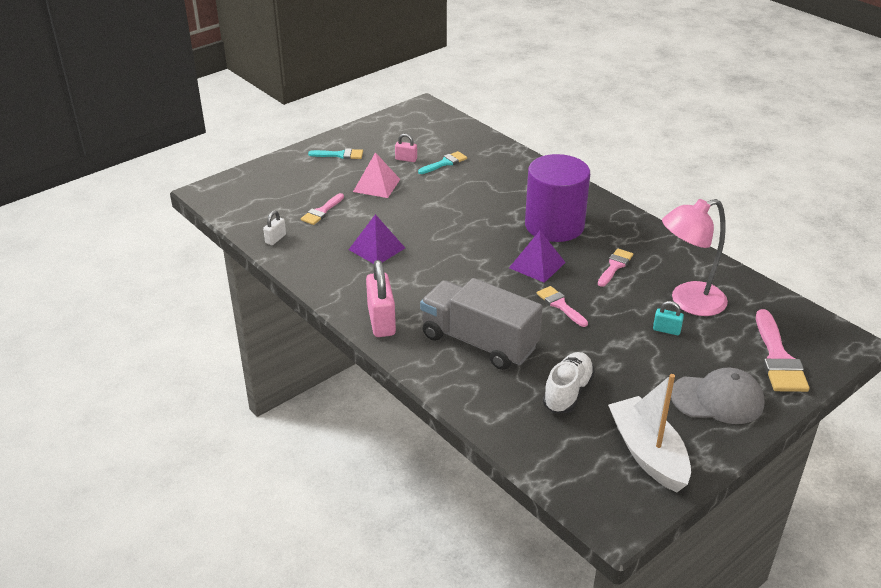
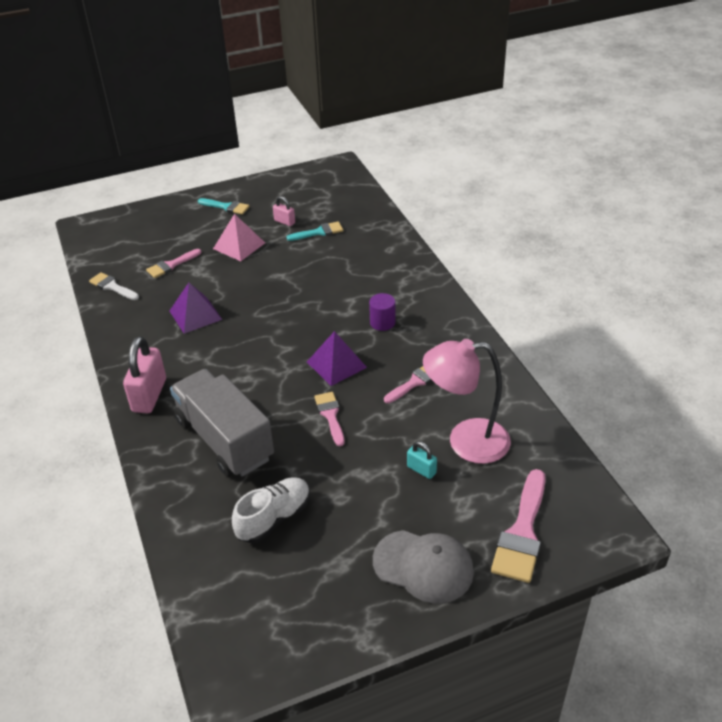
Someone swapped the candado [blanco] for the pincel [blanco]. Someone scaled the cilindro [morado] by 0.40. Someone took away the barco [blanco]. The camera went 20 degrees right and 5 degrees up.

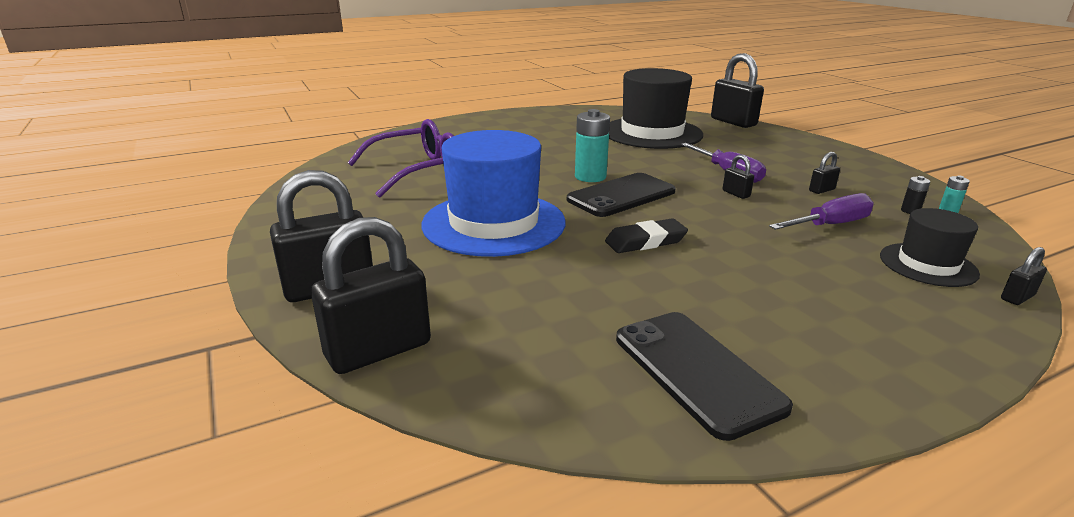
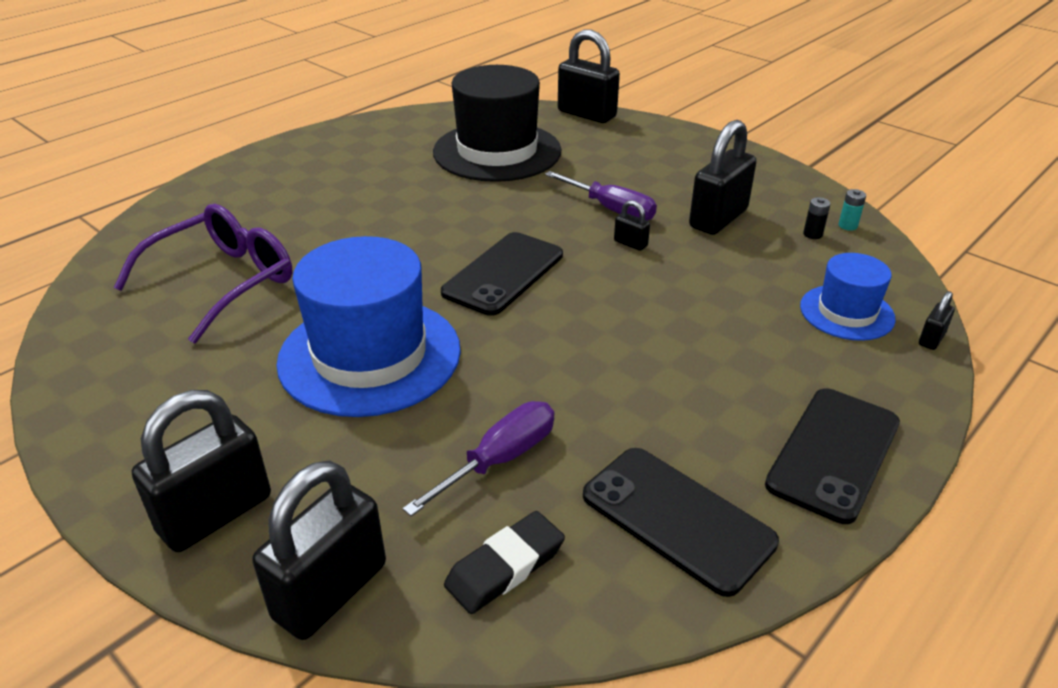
Someone carried the destornillador [morado] (no. 2 from left in the first image). Someone carried the goma de borrar [negro]. Someone scaled the candado [negro] (no. 5 from left) by 2.23. Someone put down the móvil [negro] (no. 3 from left). Someone repainted the sombrero [negro] (no. 2 from left), which became the sombrero [azul] (no. 2 from left). Someone took away the pila [turquesa] (no. 1 from left). The camera went 20 degrees left and 10 degrees up.

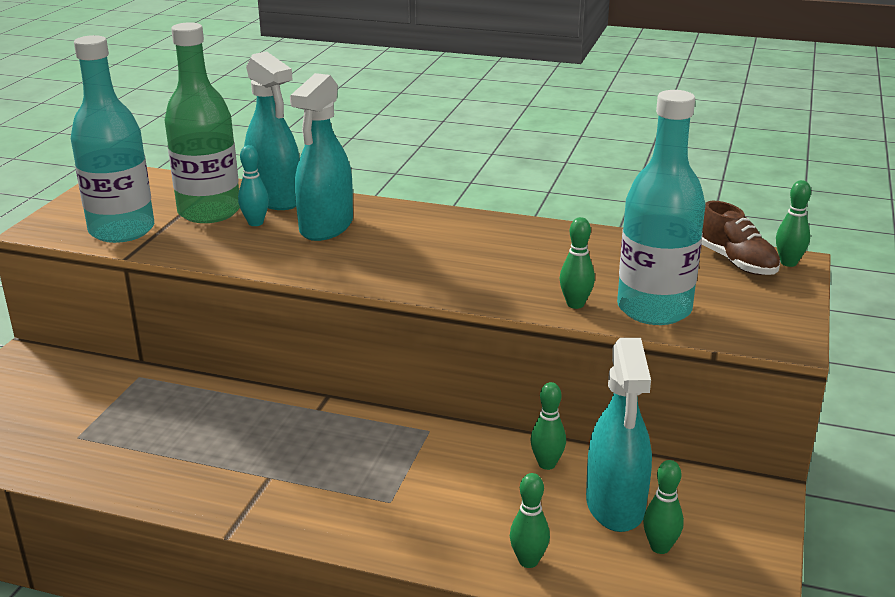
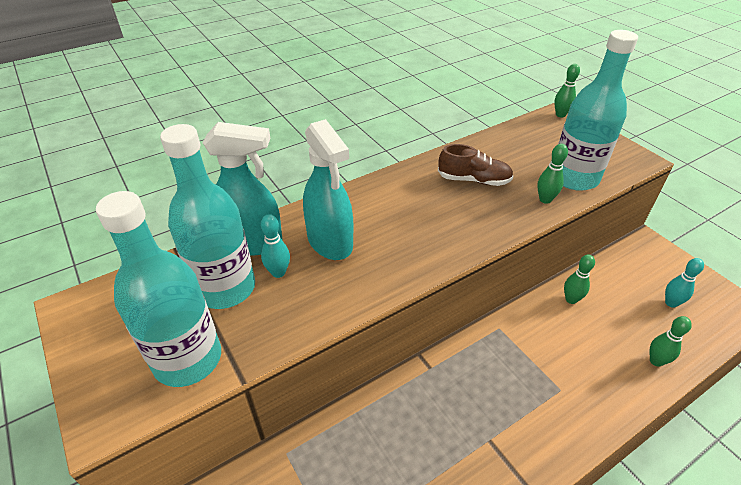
Someone repainted the botella [verde], which became the botella [turquesa] (no. 2 from left). Someone carried the zapato [marrón]. Someone repainted the bolo [verde] (no. 4 from left), which became the bolo [turquesa] (no. 2 from left). Someone took away the pulverizador [turquesa] (no. 3 from left). The camera went 50 degrees left and 15 degrees up.

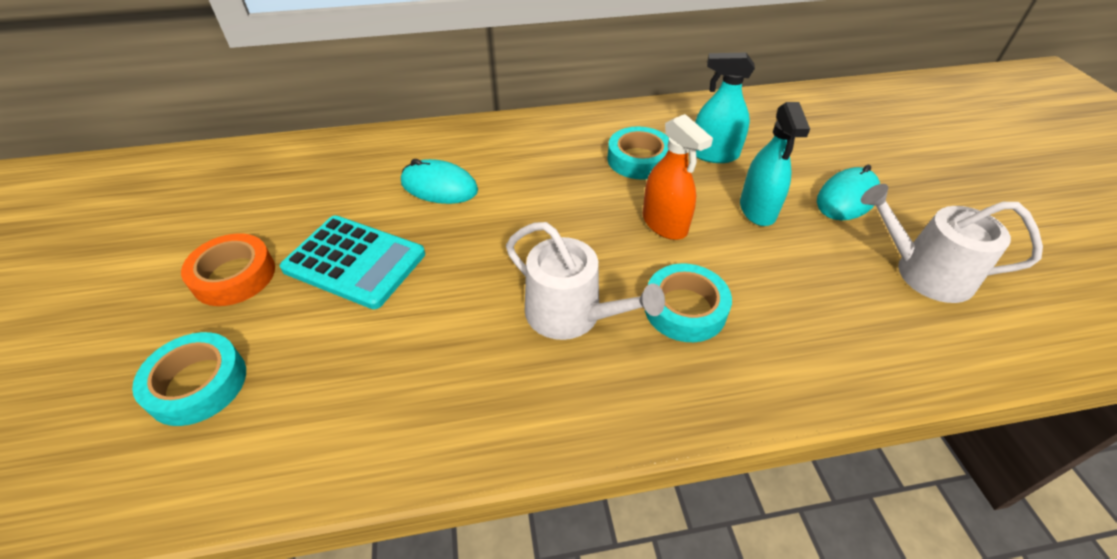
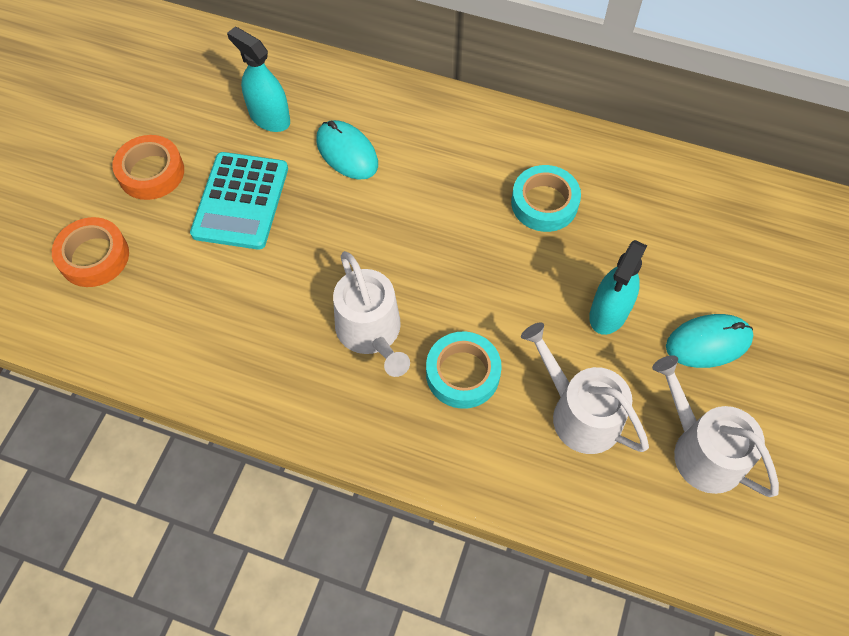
Someone repainted the cinta adhesiva [turquesa] (no. 1 from left), which became the cinta adhesiva [naranja] (no. 1 from left). Someone rotated the calculadora [turquesa] by 45 degrees clockwise. Someone carried the pulverizador [turquesa] (no. 1 from left). Someone put down the regadera [blanco] (no. 2 from left). Someone took away the pulverizador [naranja]. The camera went 30 degrees right and 15 degrees up.

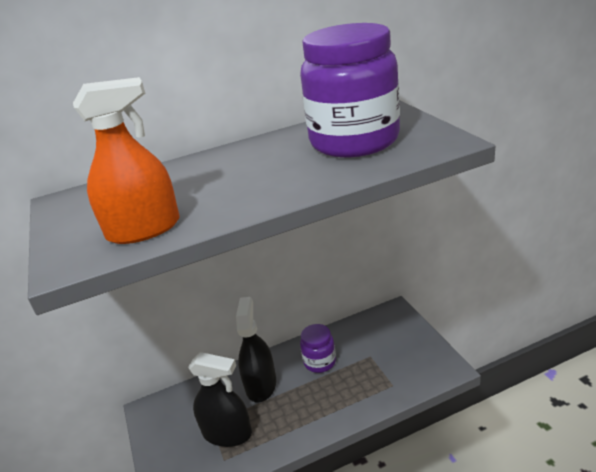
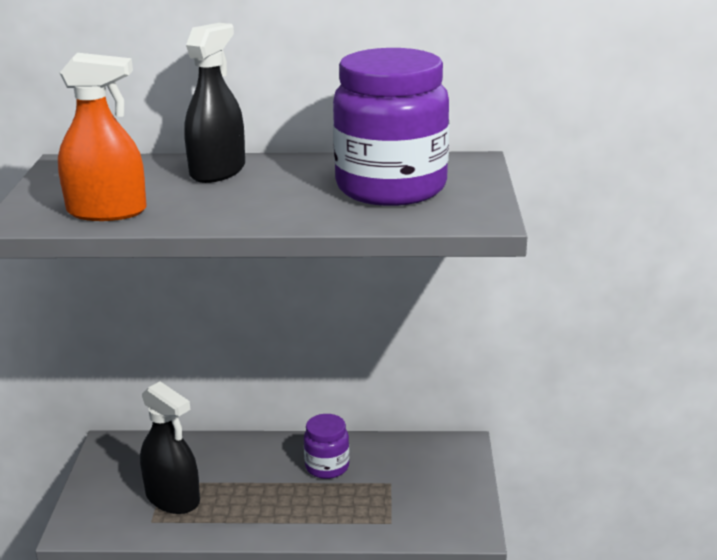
Someone carried the pulverizador [negro] (no. 2 from left). The camera went 20 degrees right and 5 degrees down.

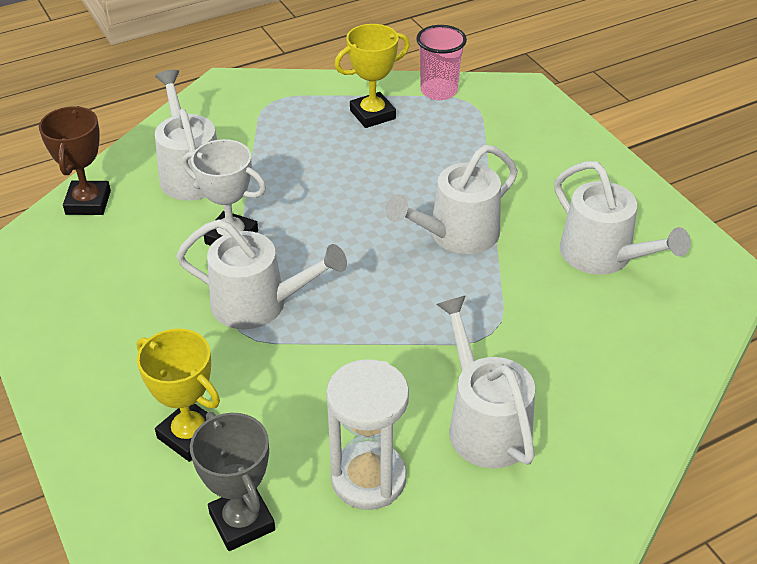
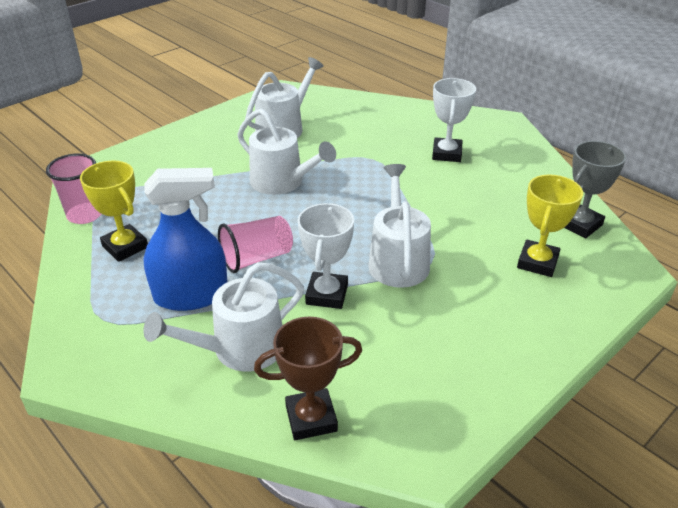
Someone put down the pulverizador [azul]. Someone put down the vaso [rosa] (no. 2 from left). Someone swapped the regadera [blanco] (no. 4 from left) for the trofeo [blanco] (no. 2 from left). Someone took away the reloj de arena [blanco]. The camera went 105 degrees left and 5 degrees down.

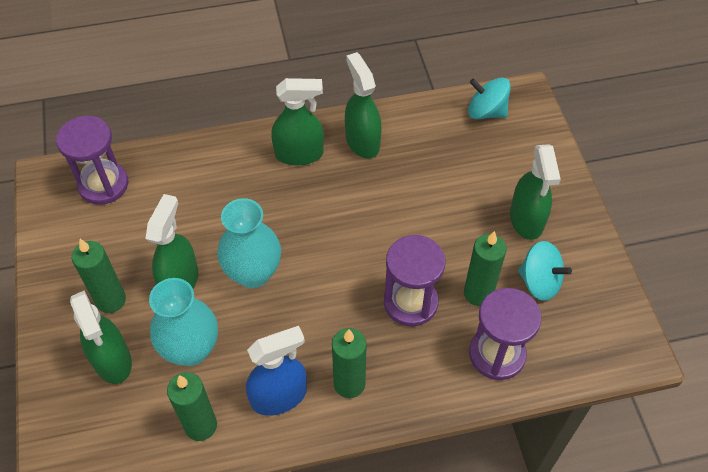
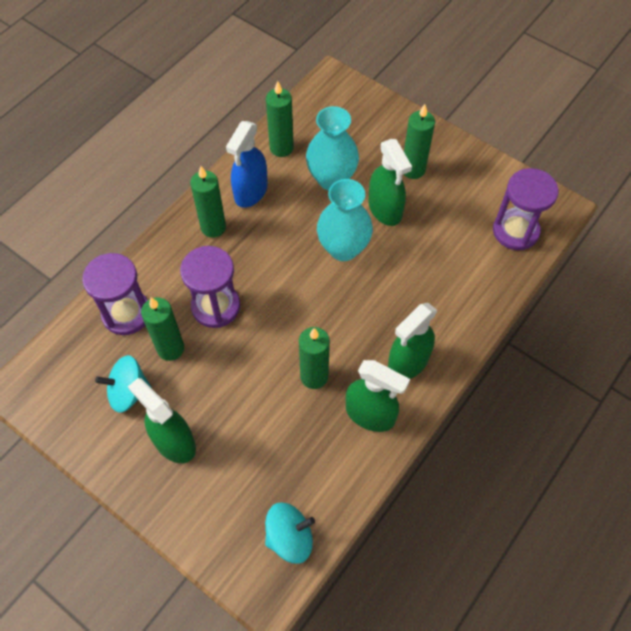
Someone put down the vela [verde] (no. 4 from left). Someone took away the pulverizador [verde] (no. 1 from left). The camera went 140 degrees right and 5 degrees up.

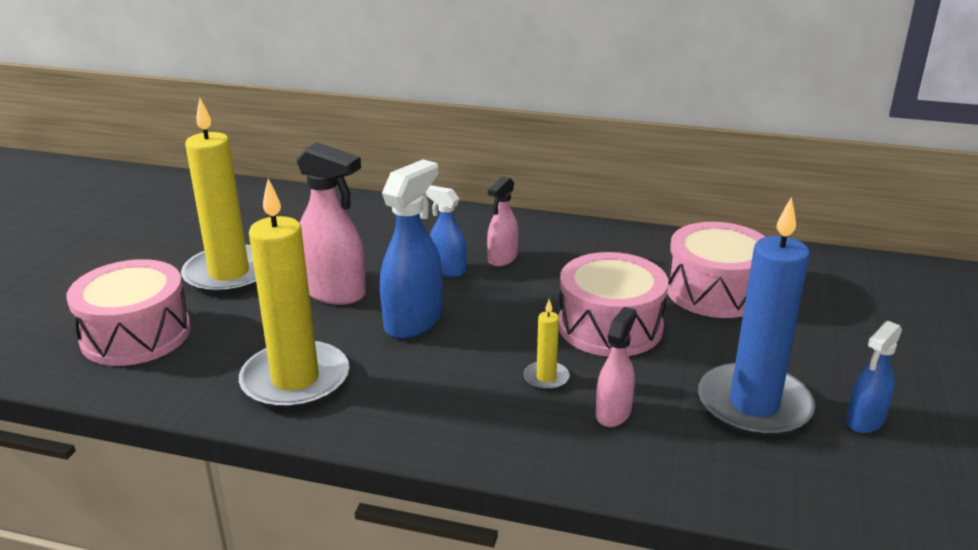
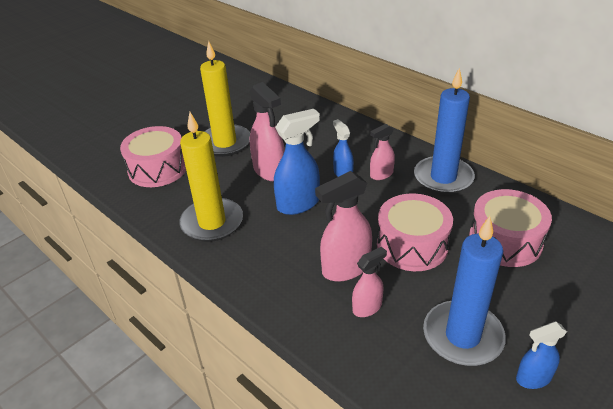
Someone swapped the vela [amarillo] (no. 3 from left) for the pulverizador [rosa] (no. 2 from left). Someone put down the vela [azul] (no. 1 from left). The camera went 30 degrees right and 10 degrees up.

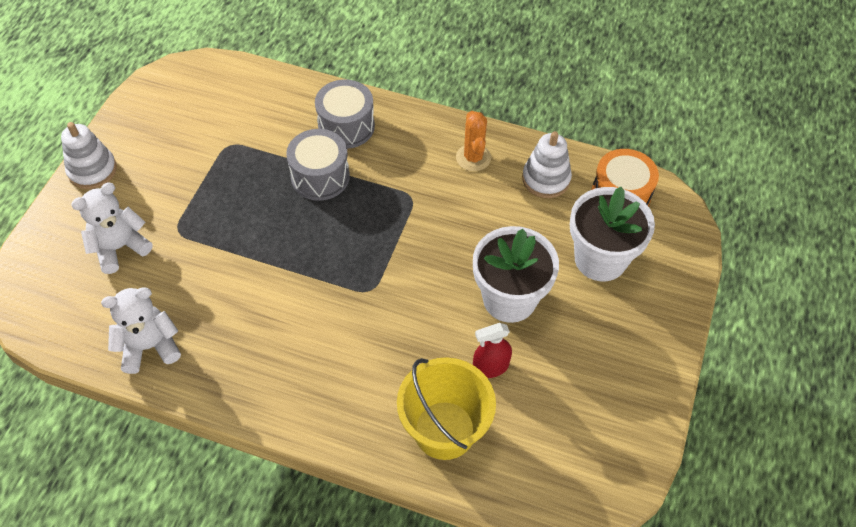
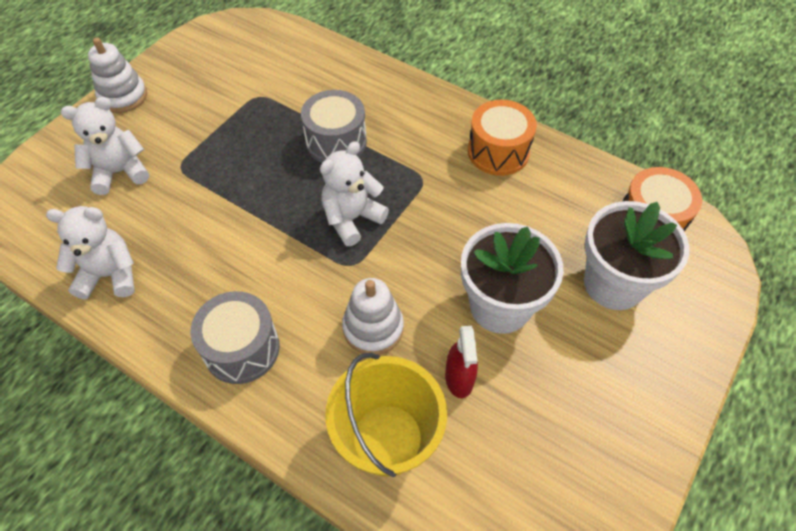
Someone carried the tambor [gris] (no. 2 from left in the first image). Someone put down the osito [blanco] (no. 3 from left). Someone carried the juguete apilable [blanco] (no. 2 from left). Someone rotated the pulverizador [rojo] by 90 degrees counterclockwise. Someone swapped the cactus [naranja] for the tambor [naranja] (no. 1 from left). The camera went 15 degrees right and 0 degrees up.

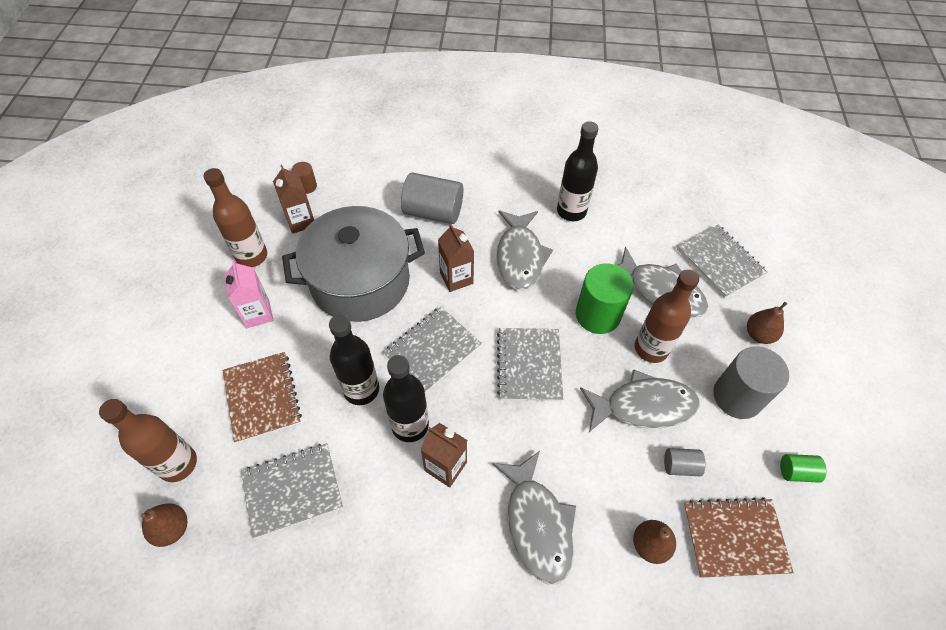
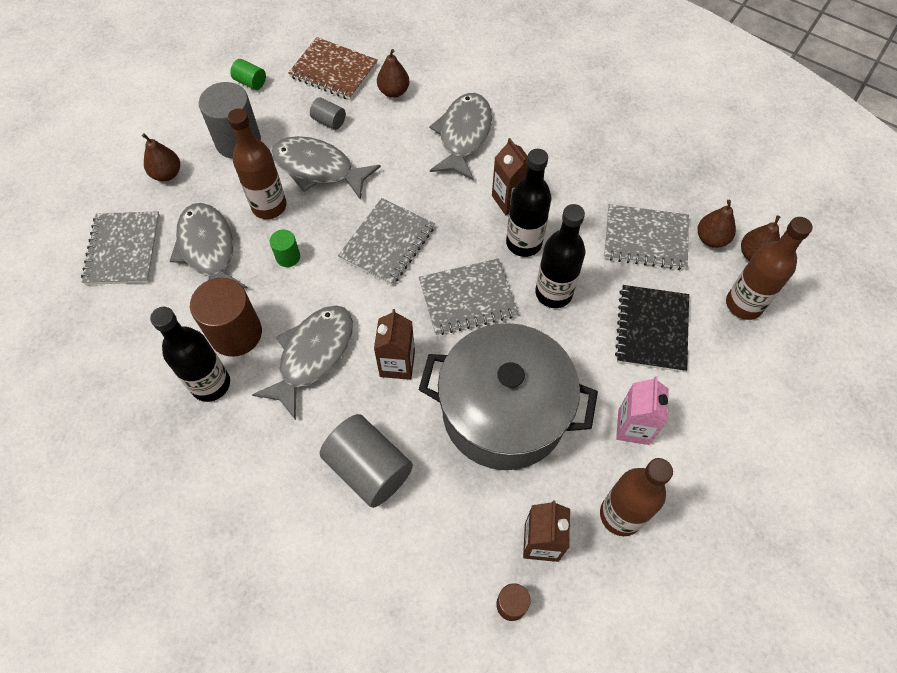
Someone put down the cilindro [marrón] (no. 1 from left). Someone scaled the cilindro [verde] (no. 1 from left in the first image) by 0.49. Someone repainted the cuaderno [marrón] (no. 1 from left), which became the cuaderno [negro]. Someone put down the pera [marrón] (no. 3 from left). The camera went 150 degrees left and 5 degrees up.

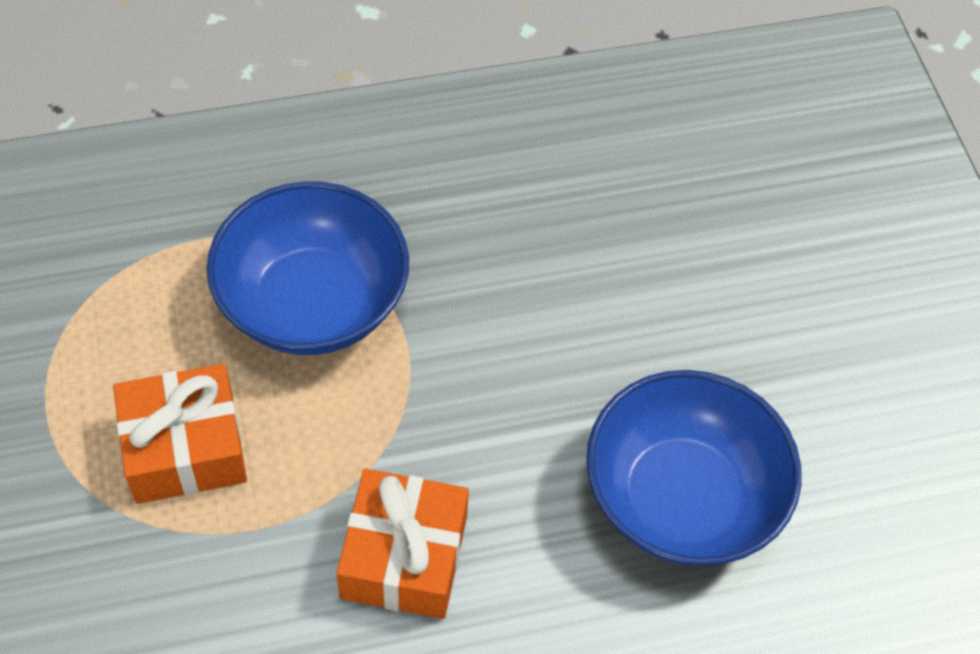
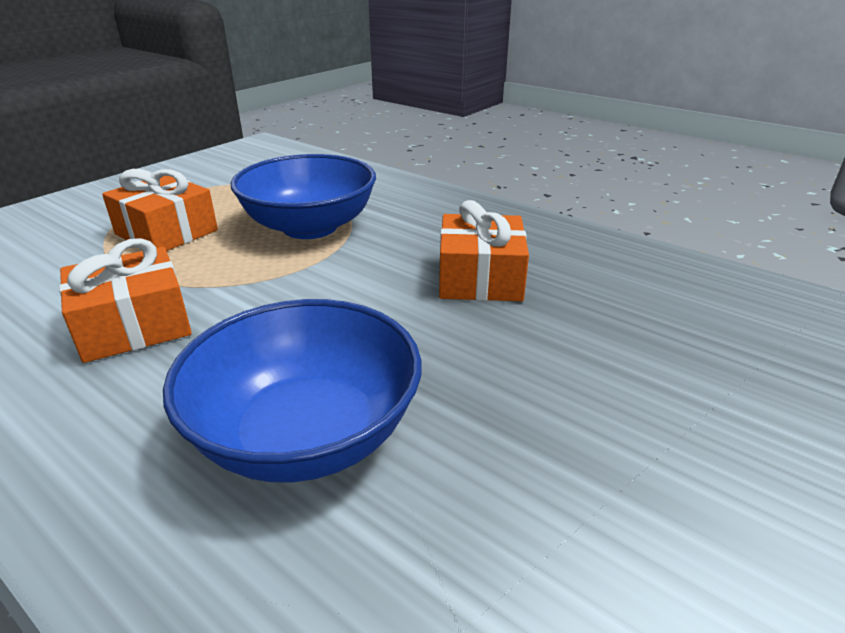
Someone put down the regalo [naranja] (no. 3 from left). The camera went 55 degrees right and 25 degrees down.

